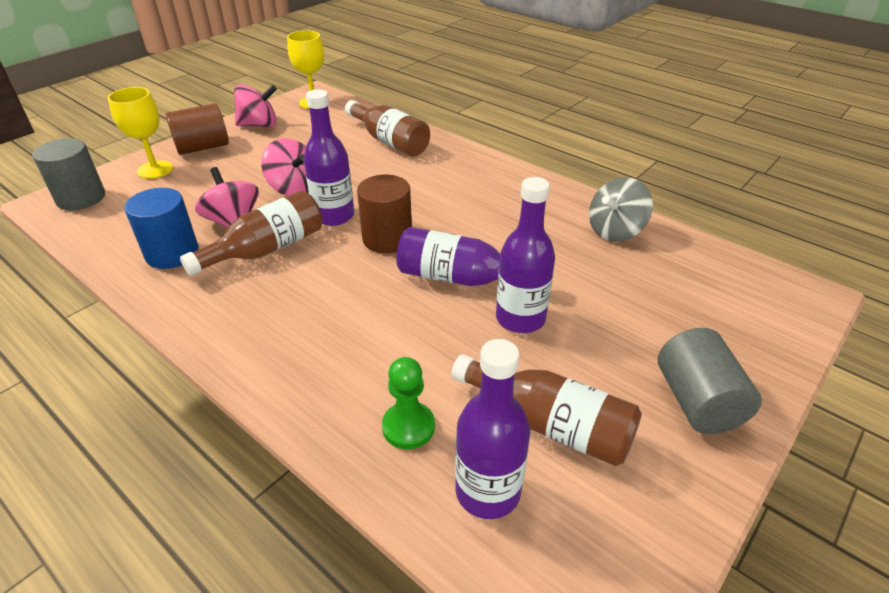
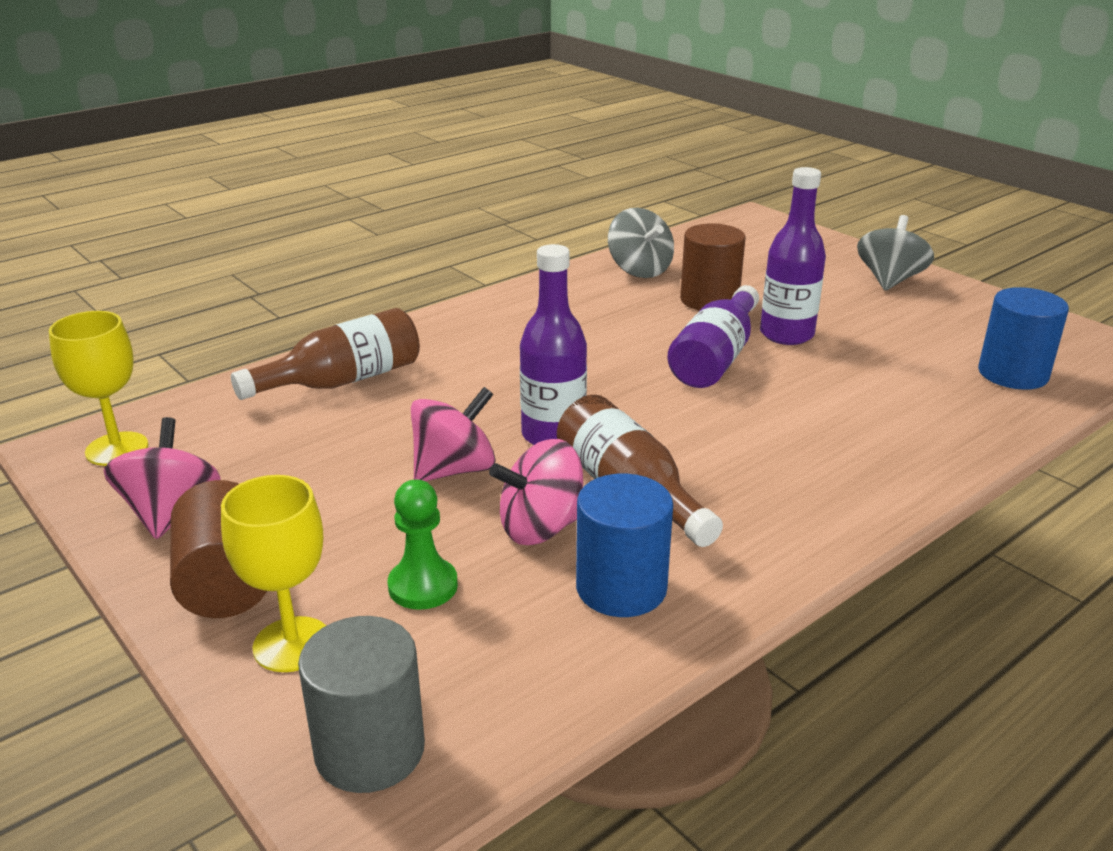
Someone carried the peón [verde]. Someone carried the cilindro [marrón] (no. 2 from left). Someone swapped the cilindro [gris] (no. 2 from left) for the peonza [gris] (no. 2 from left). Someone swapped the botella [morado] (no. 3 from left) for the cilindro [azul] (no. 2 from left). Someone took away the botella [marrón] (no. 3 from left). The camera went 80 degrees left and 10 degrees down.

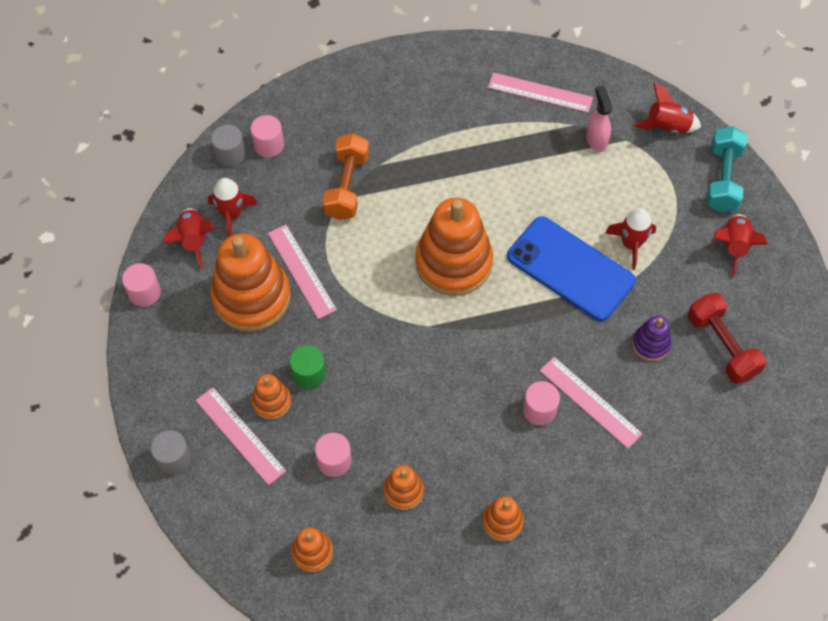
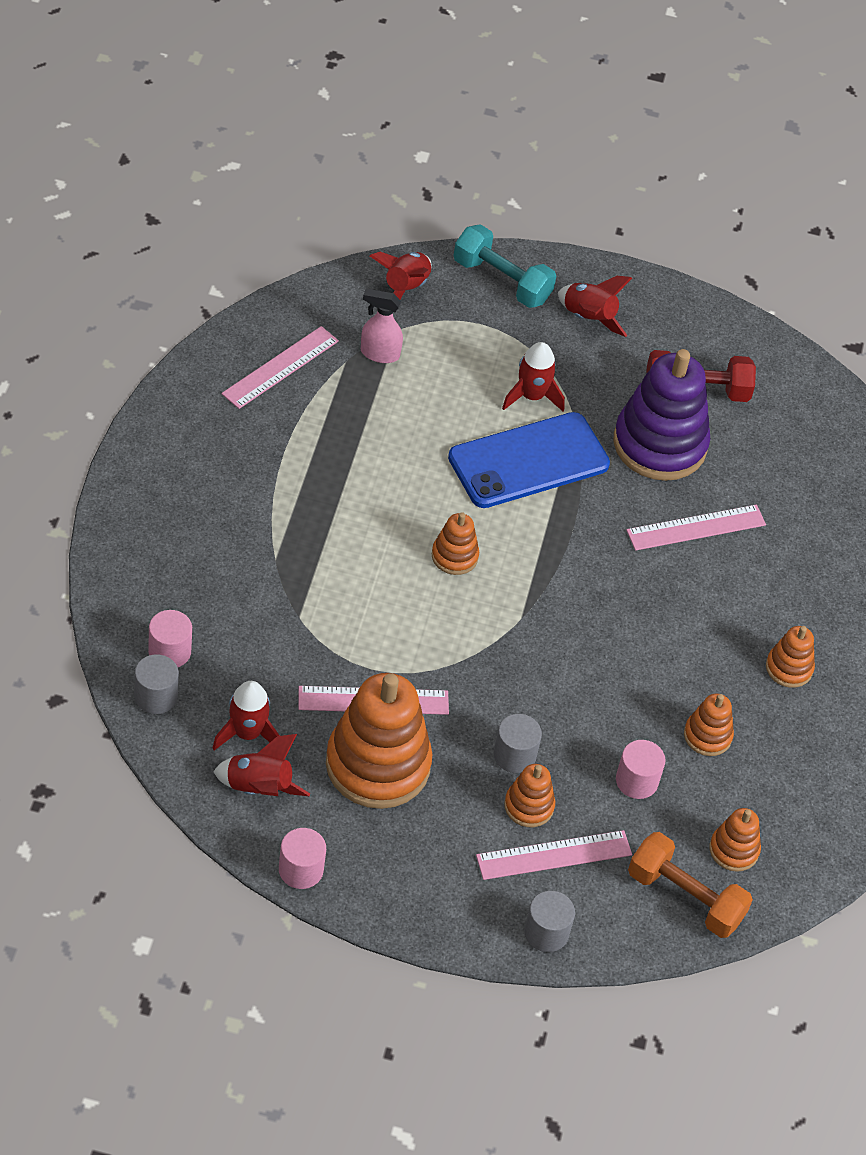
Someone scaled the juguete apilable [naranja] (no. 5 from left in the first image) by 0.48. Someone repainted the cilindro [verde], which became the cilindro [gris] (no. 2 from left). Someone scaled the juguete apilable [morado] by 2.10. Someone carried the mancuerna [naranja]. Someone took away the cilindro [rosa] (no. 4 from left). The camera went 70 degrees left and 10 degrees down.

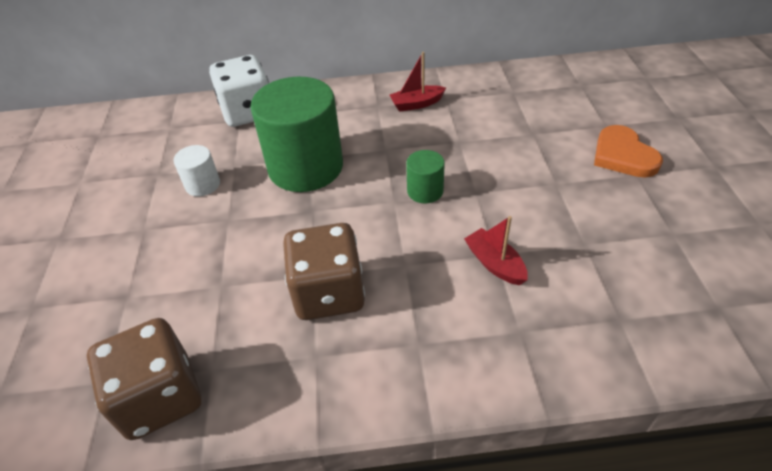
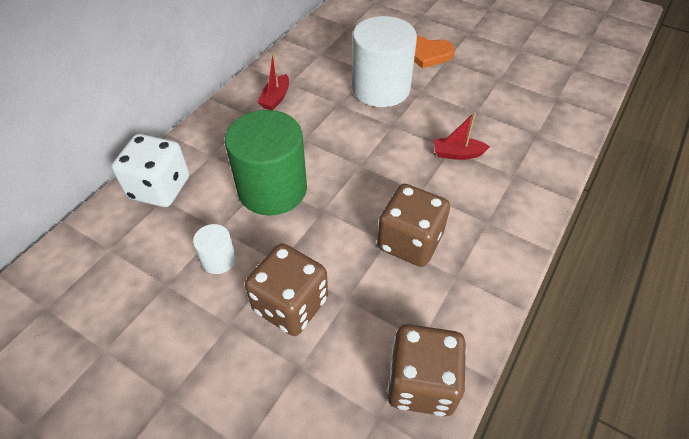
Someone put down the dado [marrón] (no. 1 from left). Someone put down the cilindro [blanco] (no. 2 from left). Someone took away the cilindro [verde] (no. 2 from left). The camera went 55 degrees left and 5 degrees up.

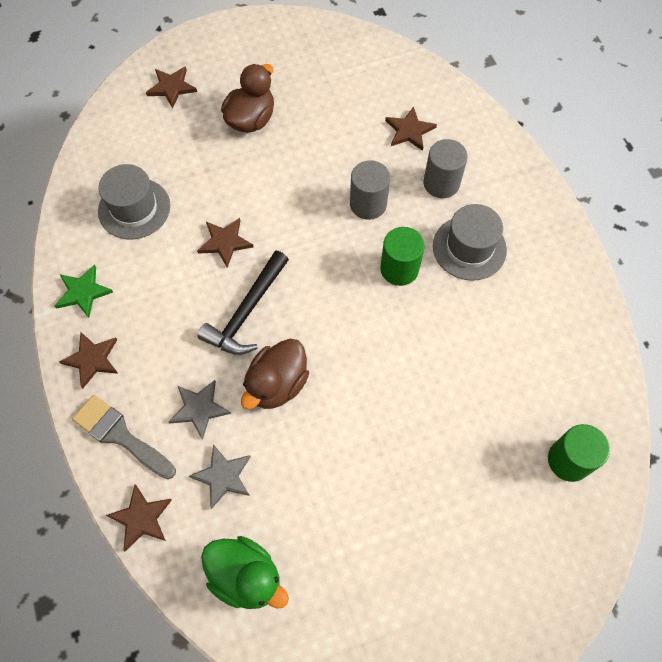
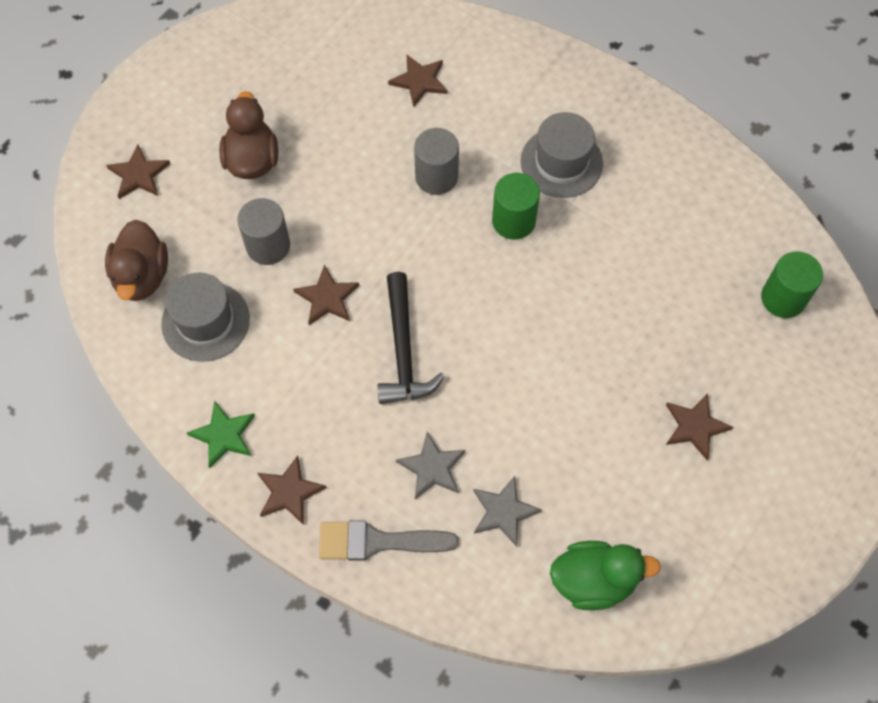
Someone carried the pato [marrón] (no. 2 from left in the first image). Someone carried the cilindro [gris] (no. 2 from left in the first image). Someone carried the estrella [marrón] (no. 2 from left in the first image). The camera went 35 degrees left and 0 degrees up.

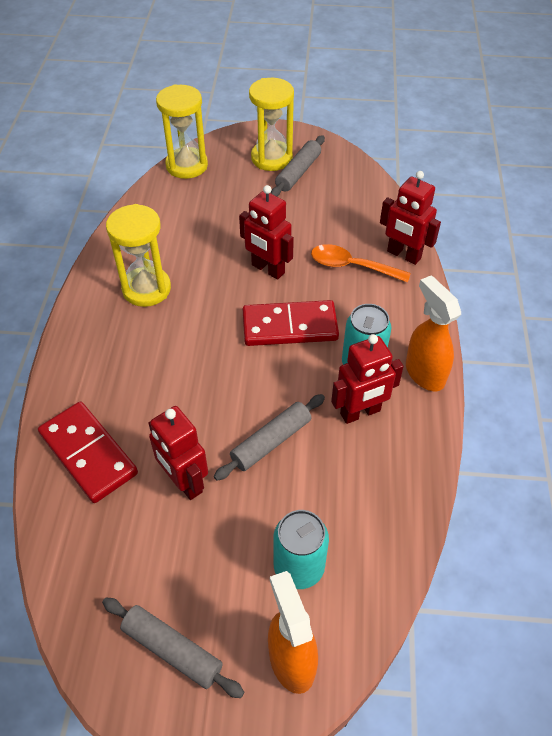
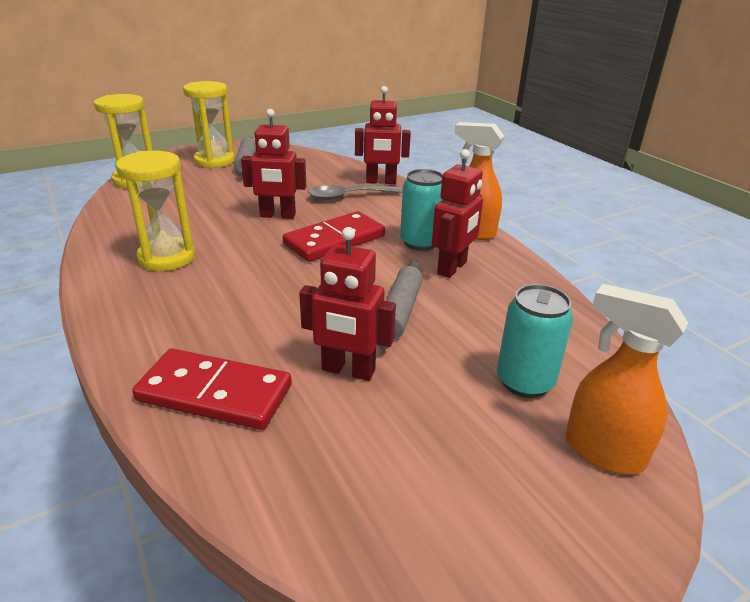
Someone repainted the cuchara [naranja], which became the cuchara [gris]. Someone took away the rodillo [gris] (no. 1 from left). The camera went 35 degrees left and 20 degrees down.

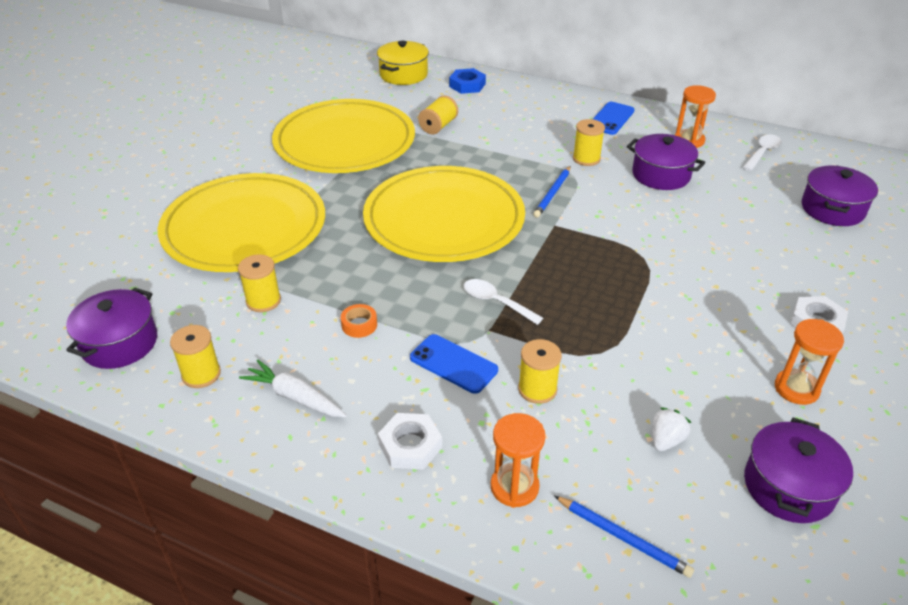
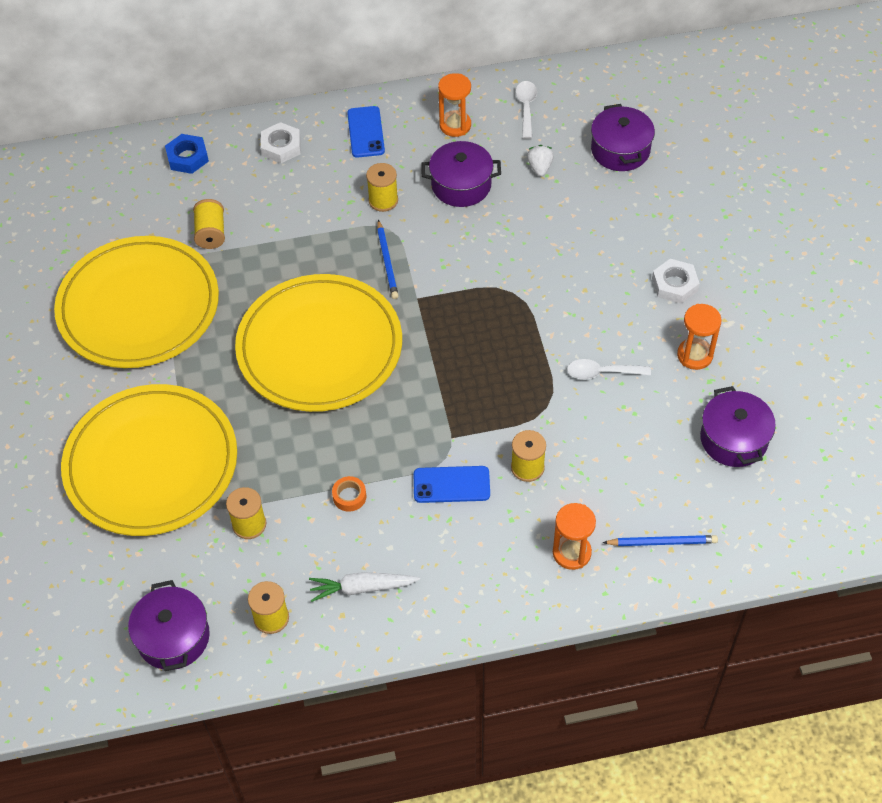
Someone carried the tuerca [blanco] (no. 1 from left). Someone carried the fresa [blanco]. Someone carried the cuchara [blanco] (no. 1 from left in the first image). Someone took away the olla [amarillo]. The camera went 35 degrees left and 15 degrees up.

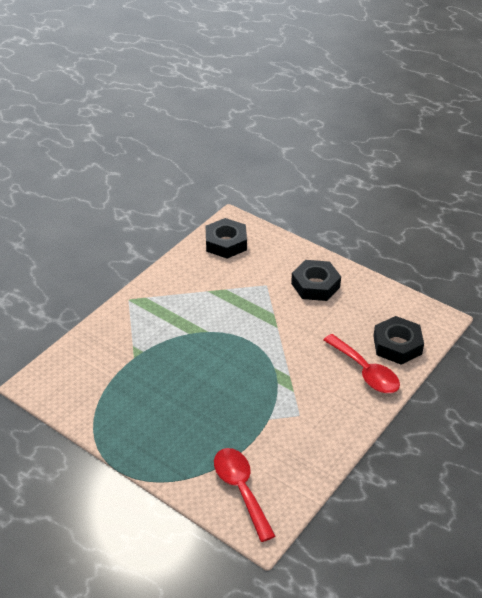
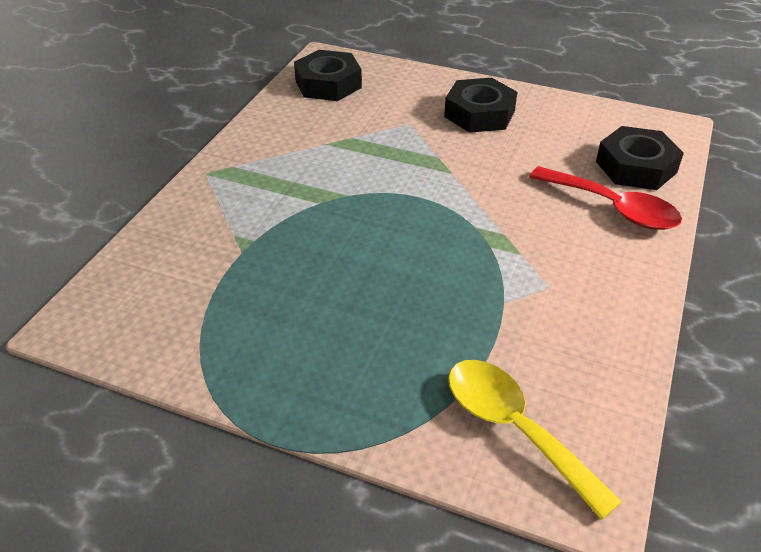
Someone repainted the cuchara [rojo] (no. 1 from left), which became the cuchara [amarillo]. The camera went 15 degrees left and 0 degrees up.

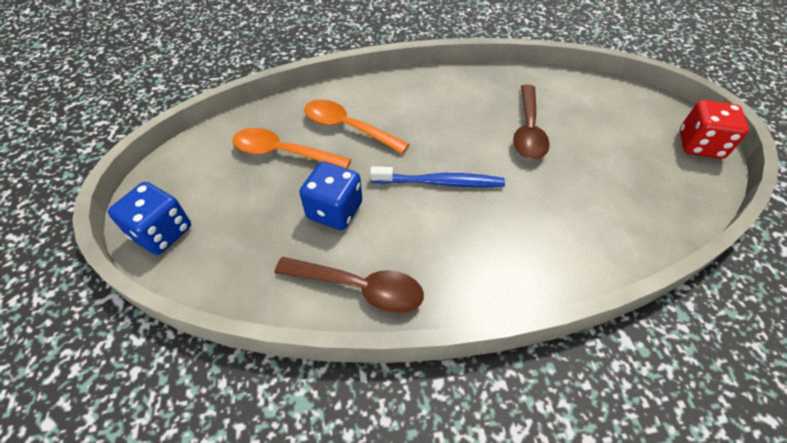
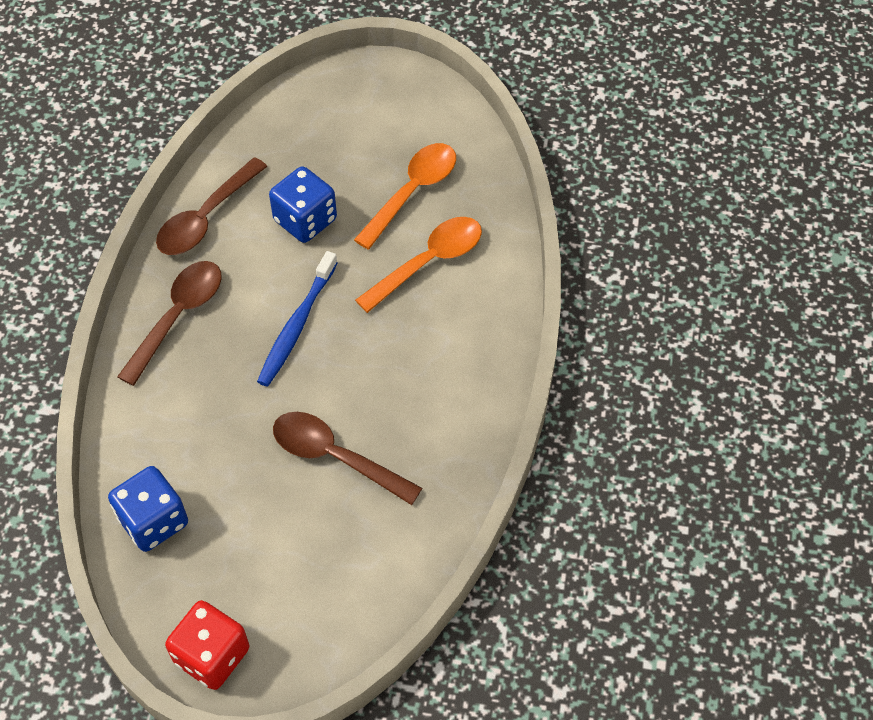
Someone carried the dado [azul] (no. 1 from left). Someone put down the cuchara [marrón] (no. 1 from left). The camera went 110 degrees right and 5 degrees up.

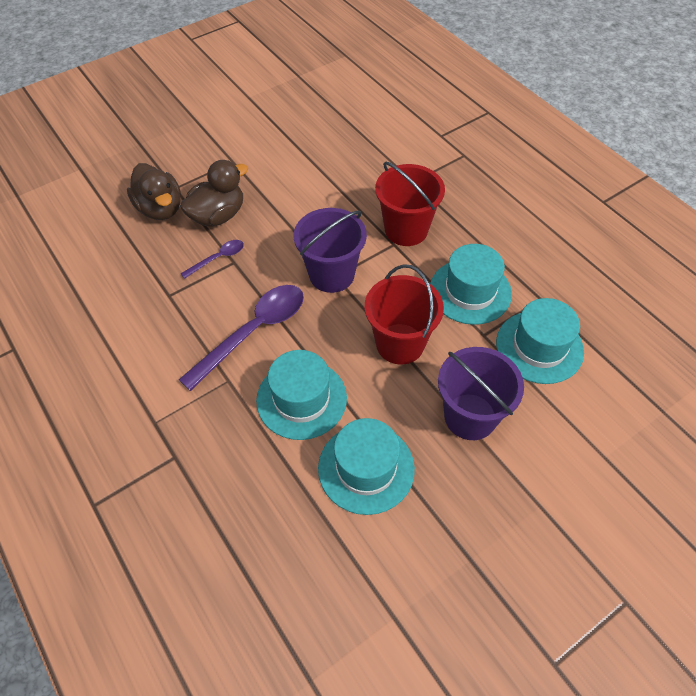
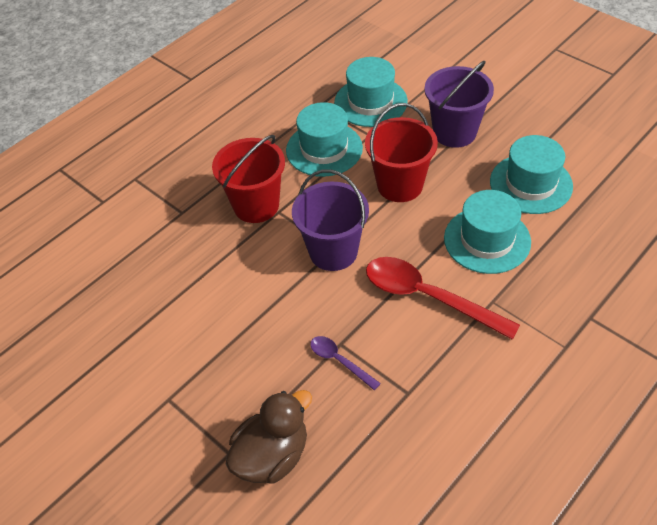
Someone repainted the cuchara [morado] (no. 2 from left), which became the cuchara [rojo]. Someone took away the pato [marrón] (no. 2 from left). The camera went 100 degrees left and 5 degrees down.

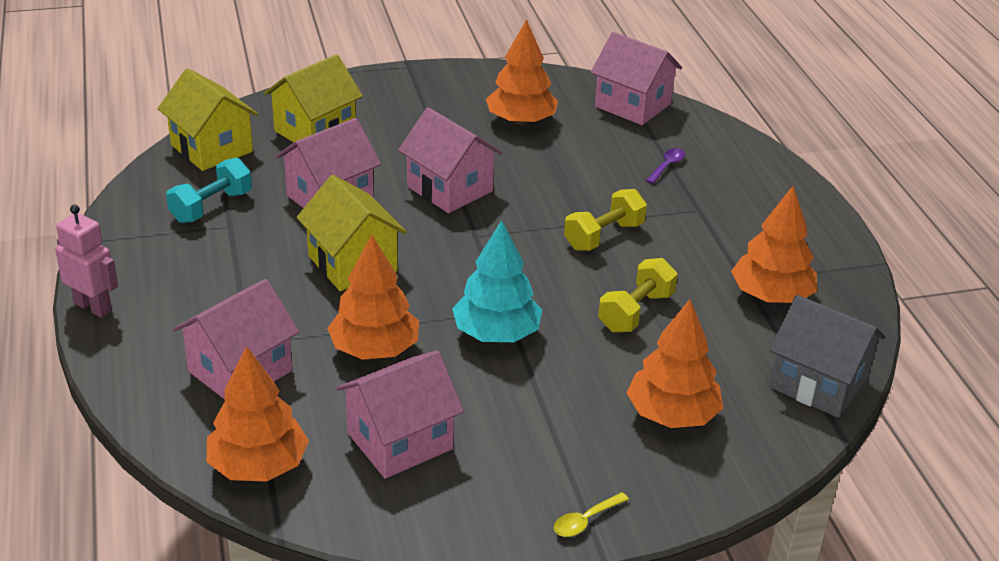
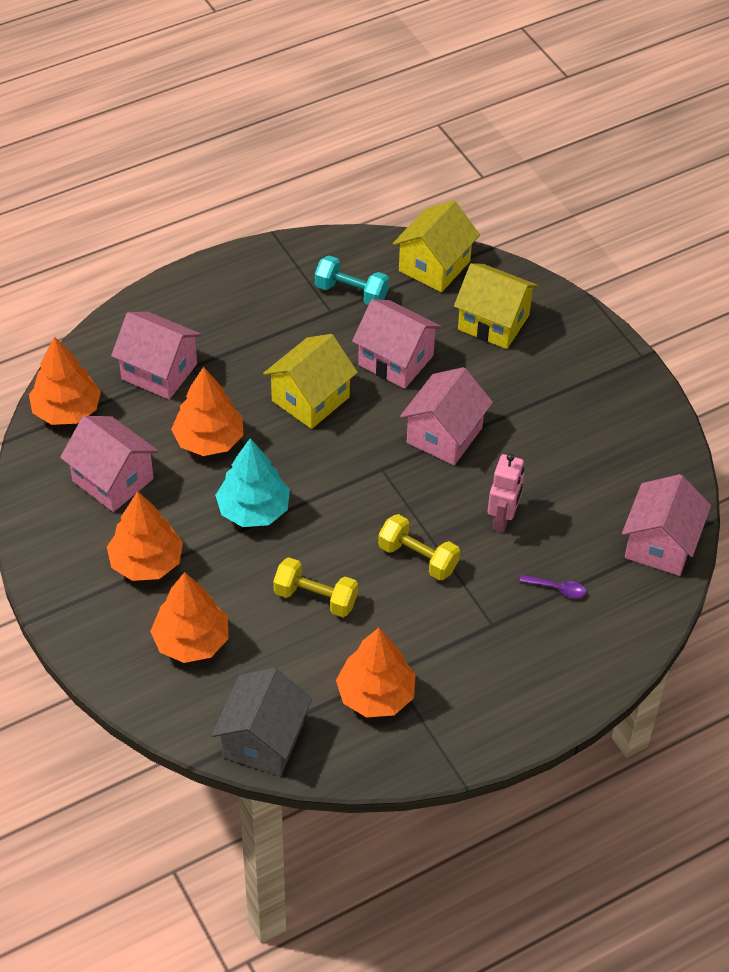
Someone carried the árbol [naranja] (no. 3 from left in the first image). Someone carried the robot [rosa]. Someone took away the cuchara [amarillo]. The camera went 75 degrees right and 15 degrees up.

